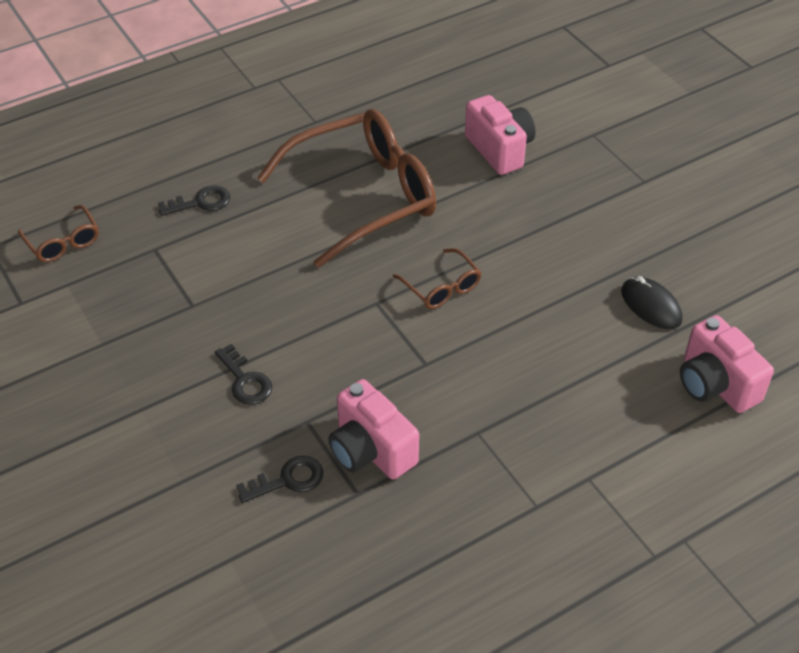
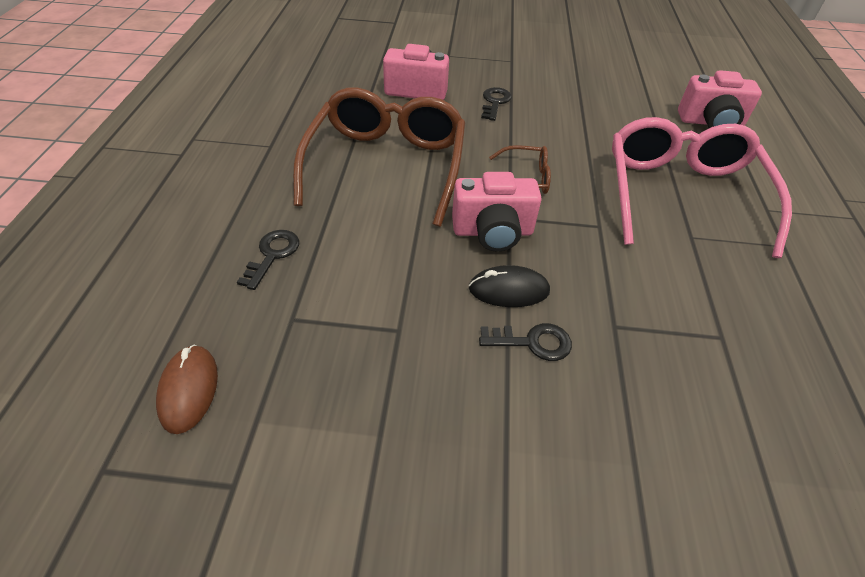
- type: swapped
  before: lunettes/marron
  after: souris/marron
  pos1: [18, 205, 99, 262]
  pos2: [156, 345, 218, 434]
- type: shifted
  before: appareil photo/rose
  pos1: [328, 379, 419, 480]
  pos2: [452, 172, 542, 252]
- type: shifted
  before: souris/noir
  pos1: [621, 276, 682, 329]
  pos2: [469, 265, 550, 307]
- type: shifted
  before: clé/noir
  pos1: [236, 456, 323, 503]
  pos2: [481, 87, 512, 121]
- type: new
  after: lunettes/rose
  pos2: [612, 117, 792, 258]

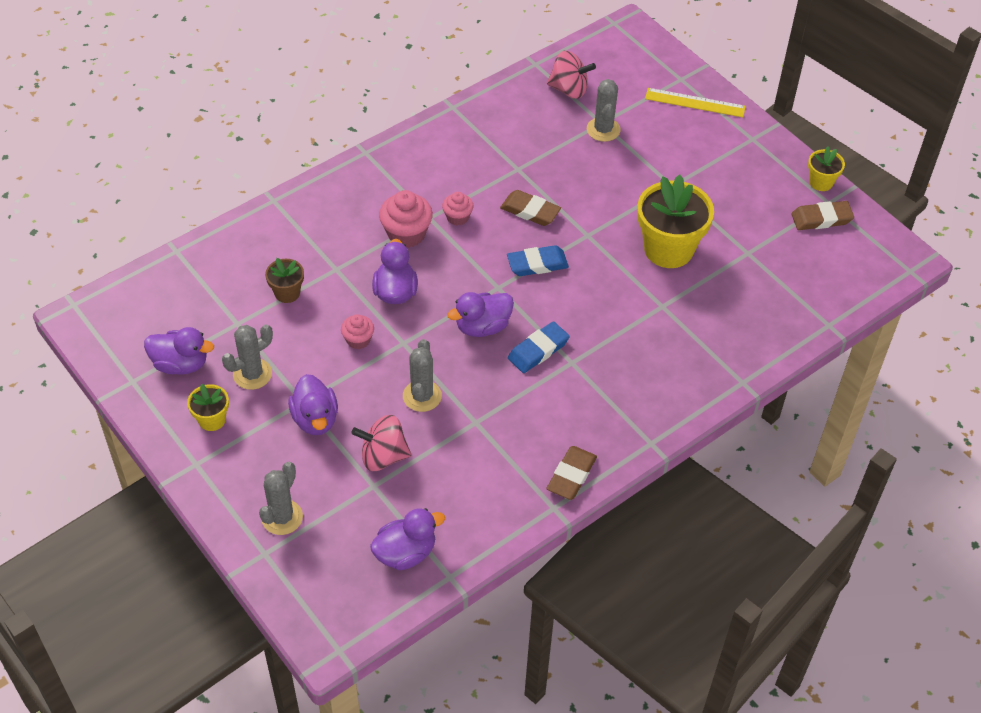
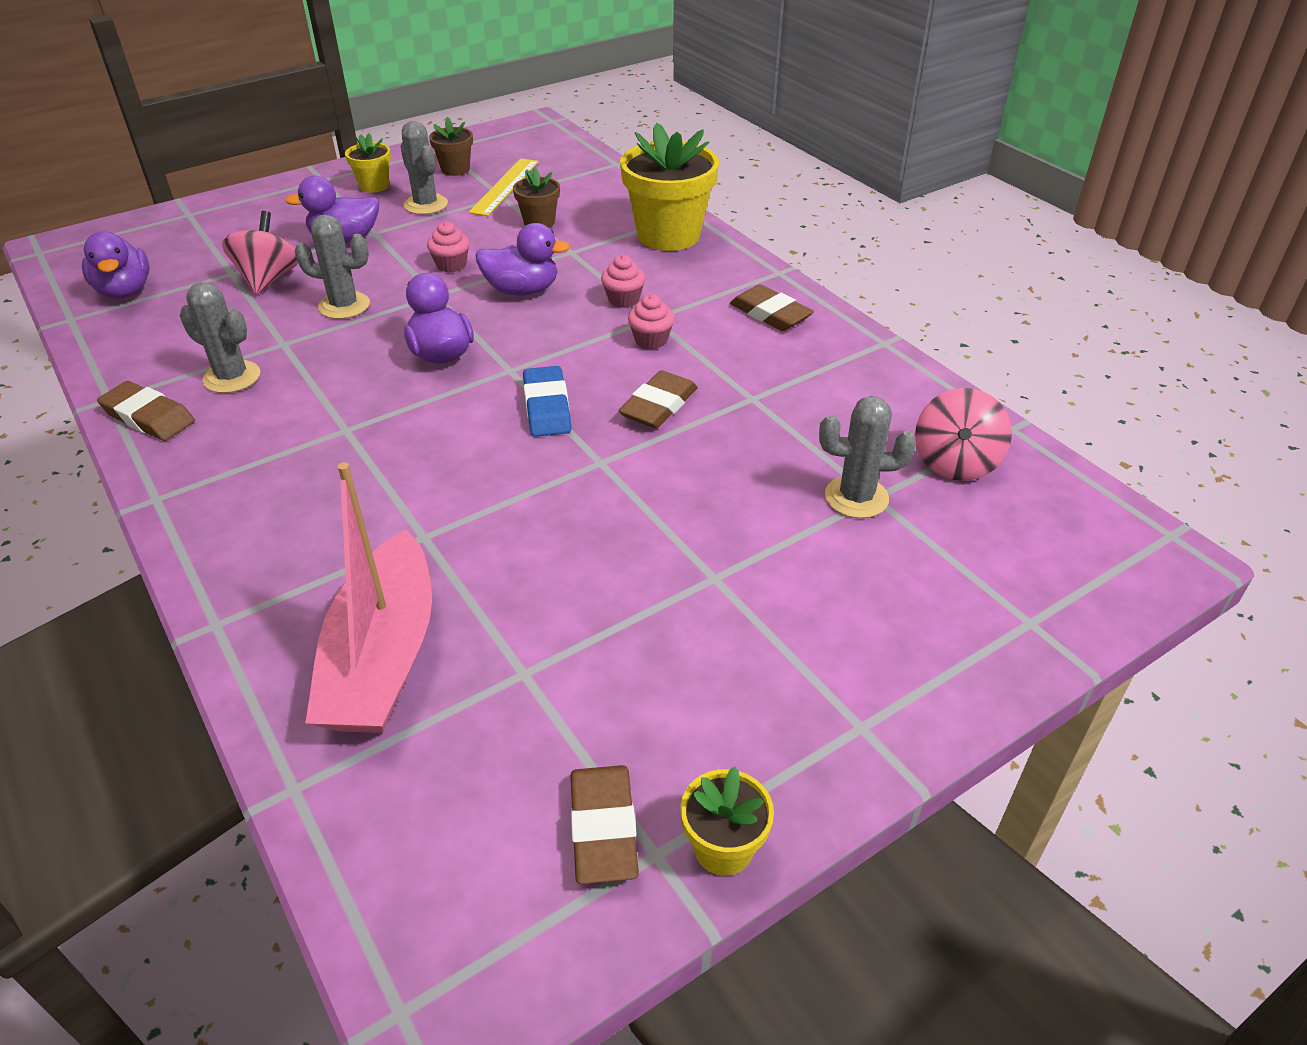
- type: shifted
  before: cactus/gris
  pos1: [259, 462, 303, 535]
  pos2: [180, 282, 260, 393]
- type: new
  after: bateau/rose
  pos2: [305, 462, 432, 733]
- type: swapped
  before: canard/violet
  after: pot de fleurs/marron
  pos1: [144, 327, 214, 375]
  pos2: [429, 117, 473, 176]
- type: shifted
  before: règle/jaune
  pos1: [645, 88, 746, 117]
  pos2: [469, 158, 539, 216]
- type: scaled
  before: muffin/rose
  pos1: [379, 190, 433, 248]
  pos2: [601, 255, 645, 308]
  scale: 0.6
- type: shifted
  before: pot de fleurs/jaune
  pos1: [637, 175, 714, 268]
  pos2: [620, 123, 719, 251]
- type: new
  after: gomme/marron
  pos2: [730, 284, 814, 331]
- type: gone
  before: gomme/bleu
  pos1: [508, 321, 570, 373]

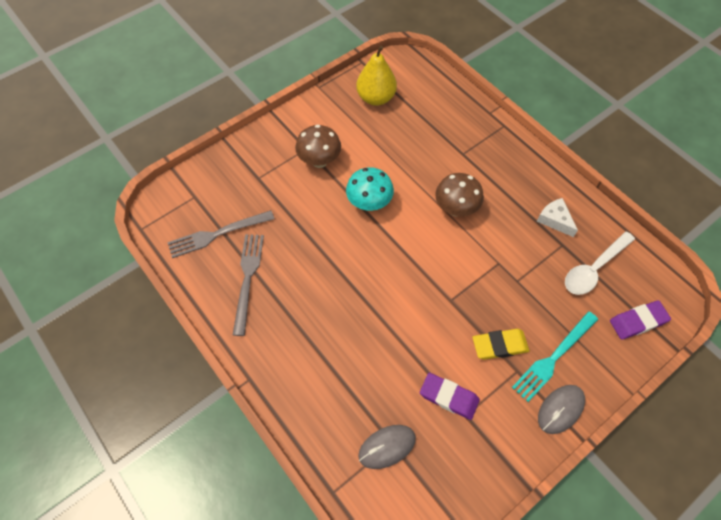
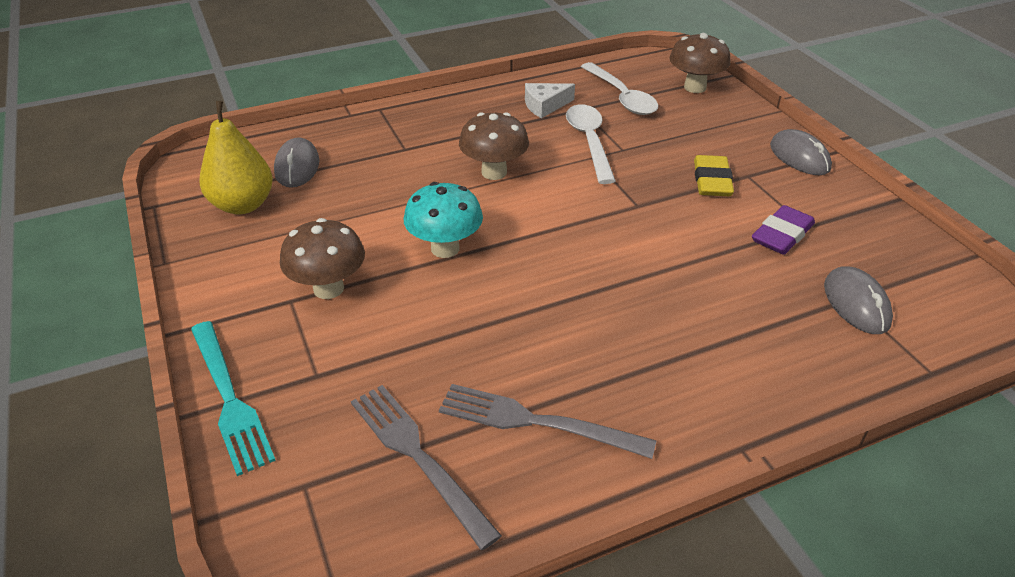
- type: shifted
  before: fourchette/turquoise
  pos1: [512, 311, 598, 402]
  pos2: [191, 321, 276, 476]
- type: new
  after: souris/gris
  pos2: [274, 137, 319, 188]
- type: rotated
  before: fourchette/gris
  pos1: [167, 210, 275, 258]
  pos2: [351, 385, 502, 550]
  turn: 150
- type: new
  after: cuillère/blanc
  pos2: [566, 104, 616, 184]
- type: swapped
  before: gomme/violet
  after: champignon/marron
  pos1: [610, 300, 671, 340]
  pos2: [669, 33, 731, 93]

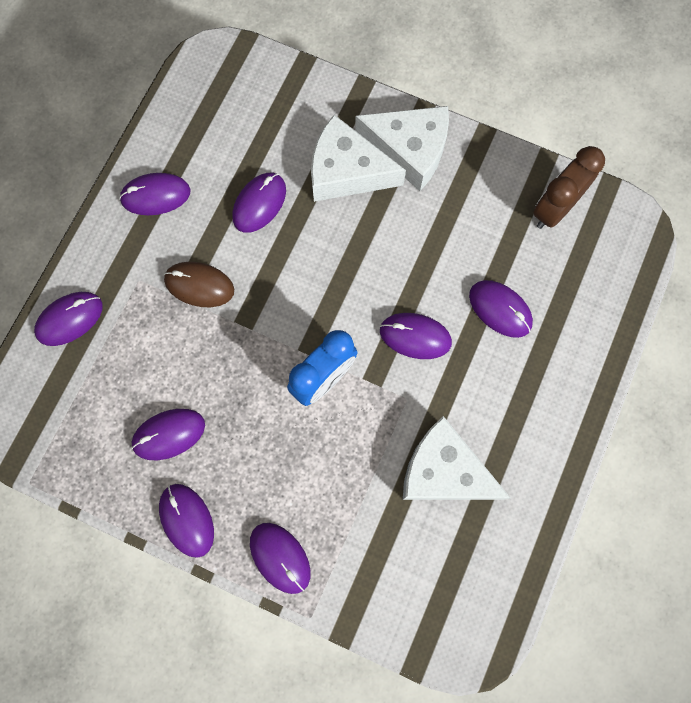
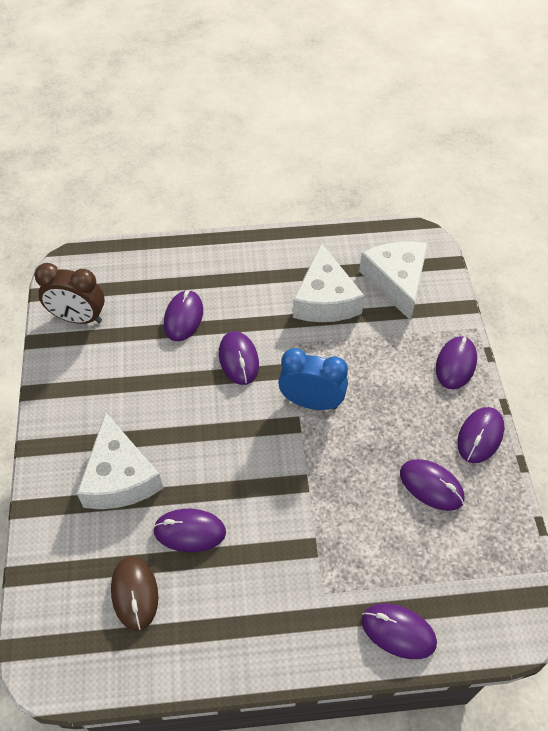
- type: shifted
  before: souris/marron
  pos1: [164, 262, 234, 307]
  pos2: [111, 556, 158, 631]
- type: shifted
  before: fromage/blanc
  pos1: [355, 106, 449, 191]
  pos2: [359, 241, 428, 321]
- type: gone
  before: souris/violet
  pos1: [119, 173, 191, 215]

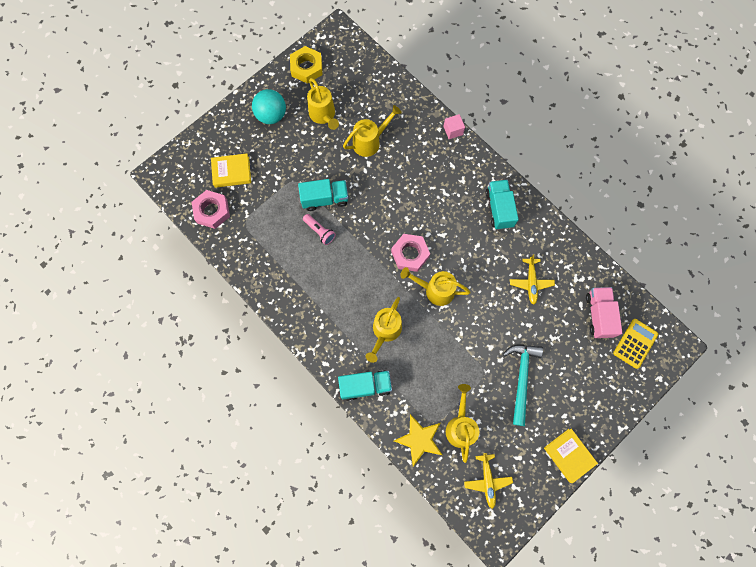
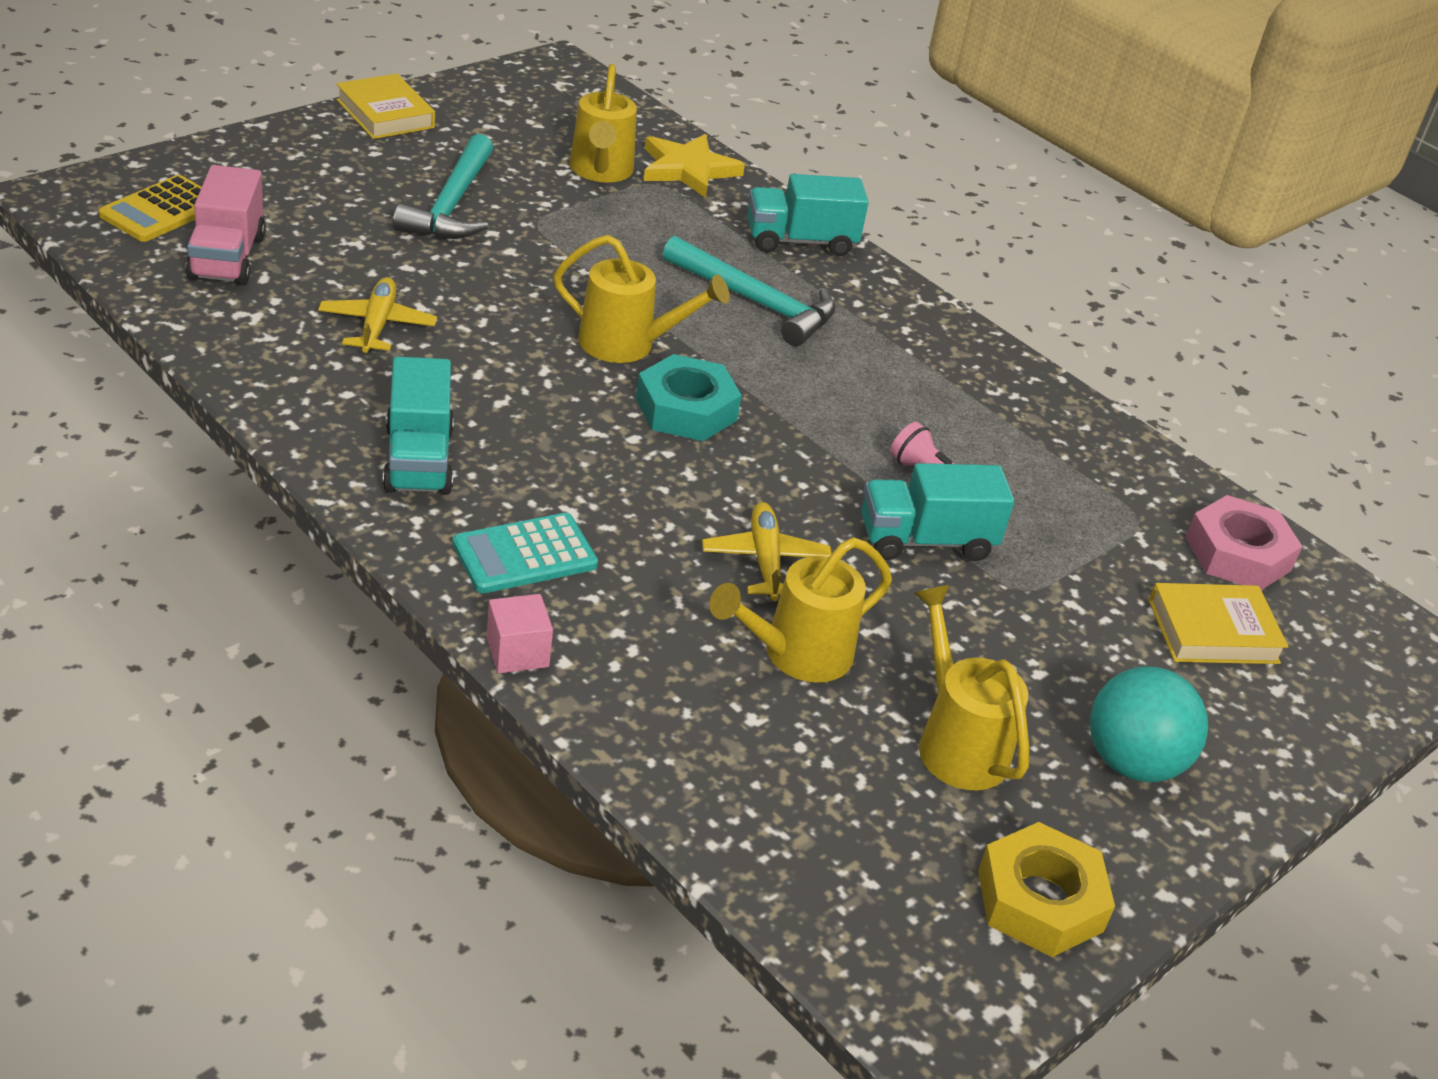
- type: new
  after: calculatrice/turquoise
  pos2: [452, 513, 598, 593]
- type: repainted
  before: écrou/rose
  after: écrou/turquoise
  pos1: [391, 234, 430, 272]
  pos2: [636, 354, 742, 441]
- type: swapped
  before: arrosoir/jaune
  after: marteau/turquoise
  pos1: [366, 297, 402, 363]
  pos2: [663, 236, 836, 346]
- type: shifted
  before: avion/jaune
  pos1: [464, 453, 513, 509]
  pos2: [702, 502, 832, 601]

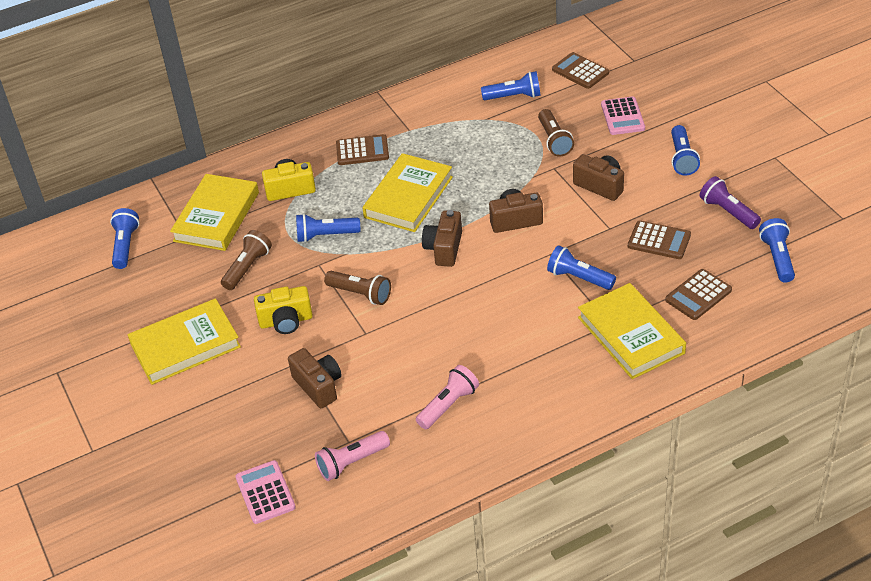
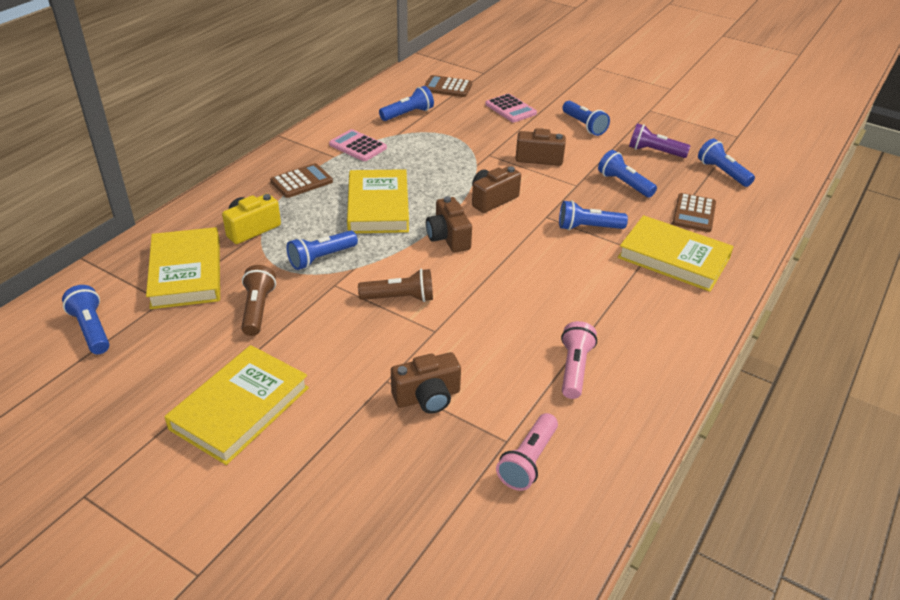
- type: shifted
  before: calculatrice/rose
  pos1: [235, 460, 296, 524]
  pos2: [329, 129, 387, 161]
- type: rotated
  before: appareil photo/marron
  pos1: [288, 348, 342, 408]
  pos2: [391, 352, 461, 414]
  turn: 135
- type: swapped
  before: calculatrice/marron
  after: lampe de poche/bleu
  pos1: [628, 220, 691, 259]
  pos2: [598, 150, 657, 198]
- type: gone
  before: appareil photo/jaune
  pos1: [254, 286, 313, 334]
- type: gone
  before: lampe de poche/marron
  pos1: [538, 109, 574, 157]

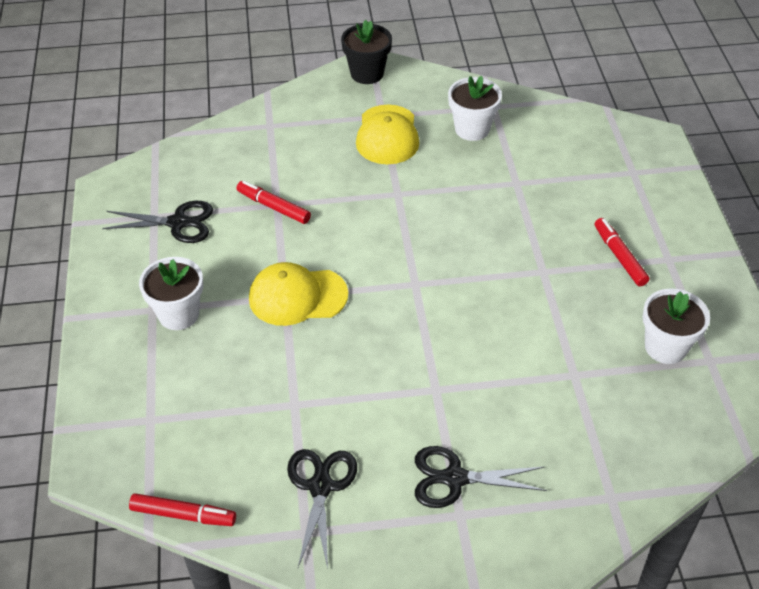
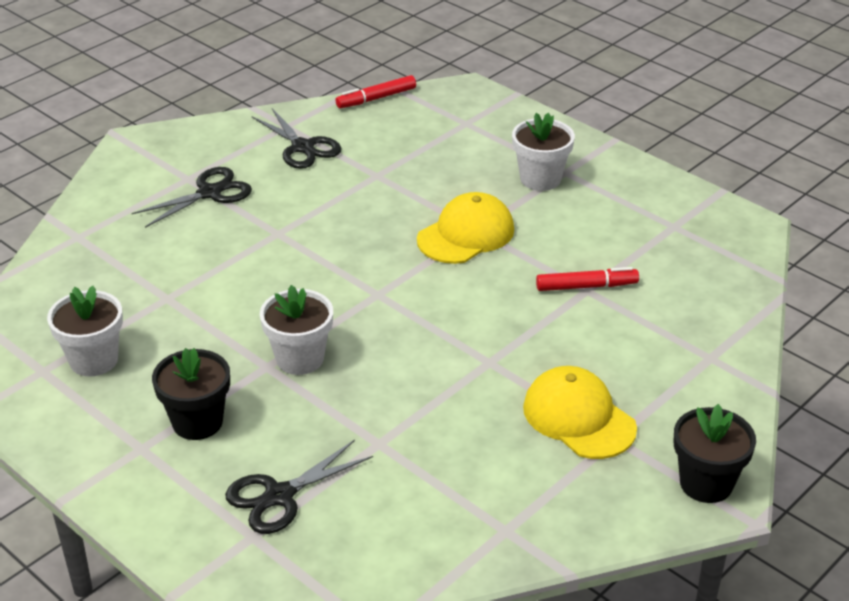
- type: swapped
  before: feutre/rouge
  after: pot de fleurs/noir
  pos1: [594, 218, 650, 286]
  pos2: [152, 348, 230, 440]
- type: shifted
  before: ciseaux/noir
  pos1: [102, 201, 213, 243]
  pos2: [225, 440, 373, 534]
- type: shifted
  before: pot de fleurs/blanc
  pos1: [448, 76, 502, 141]
  pos2: [260, 285, 333, 375]

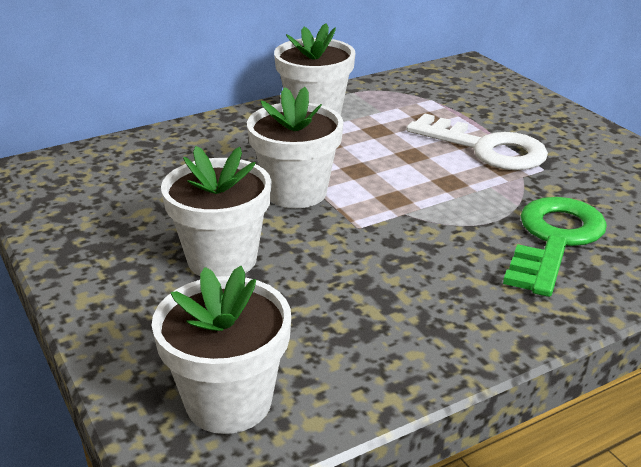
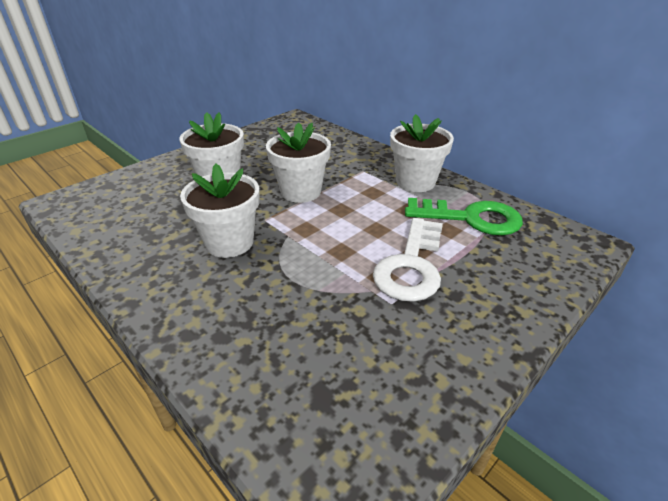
- type: shifted
  before: pot de fleurs/blanc
  pos1: [152, 266, 291, 434]
  pos2: [180, 164, 260, 258]
- type: shifted
  before: clé/vert
  pos1: [503, 197, 607, 297]
  pos2: [405, 198, 523, 235]

